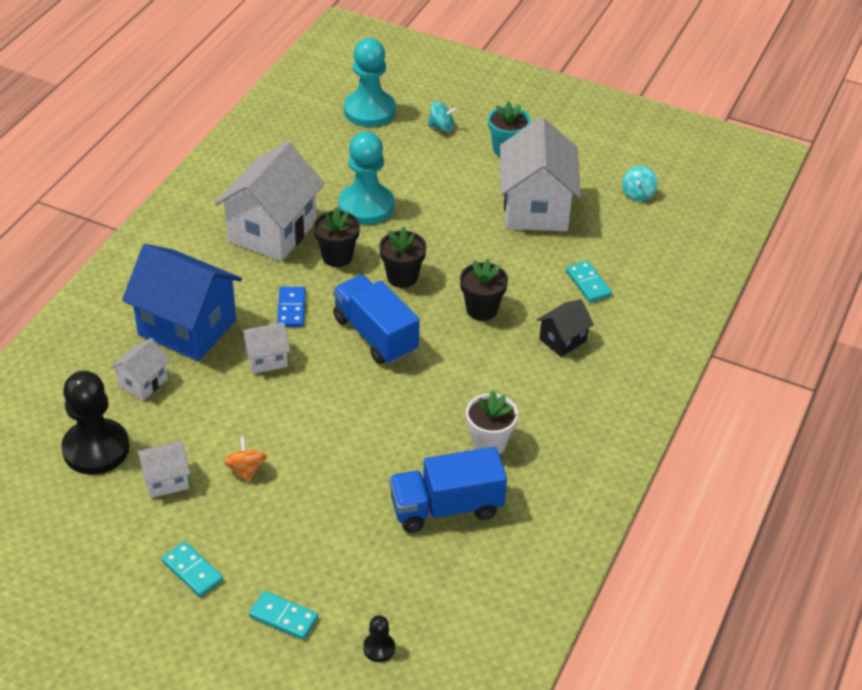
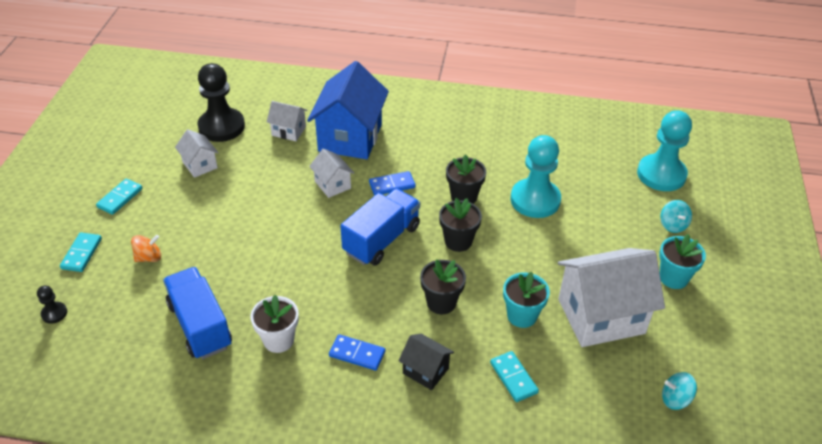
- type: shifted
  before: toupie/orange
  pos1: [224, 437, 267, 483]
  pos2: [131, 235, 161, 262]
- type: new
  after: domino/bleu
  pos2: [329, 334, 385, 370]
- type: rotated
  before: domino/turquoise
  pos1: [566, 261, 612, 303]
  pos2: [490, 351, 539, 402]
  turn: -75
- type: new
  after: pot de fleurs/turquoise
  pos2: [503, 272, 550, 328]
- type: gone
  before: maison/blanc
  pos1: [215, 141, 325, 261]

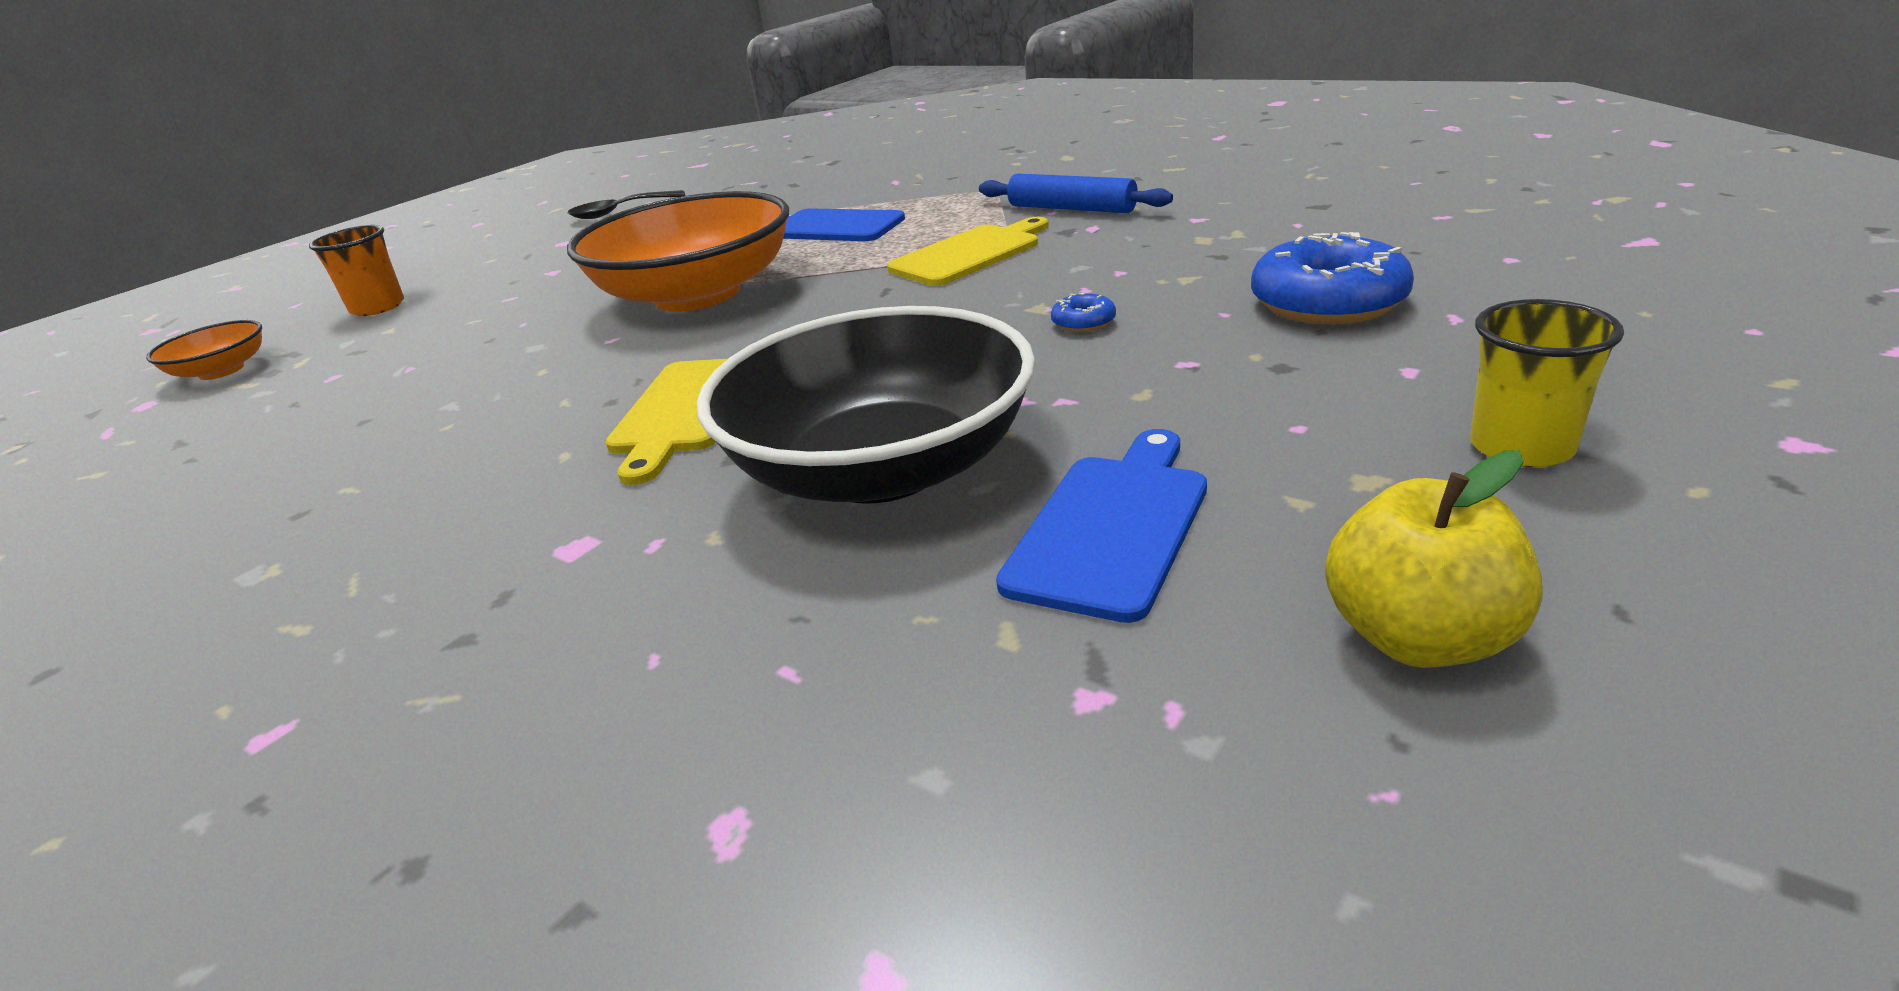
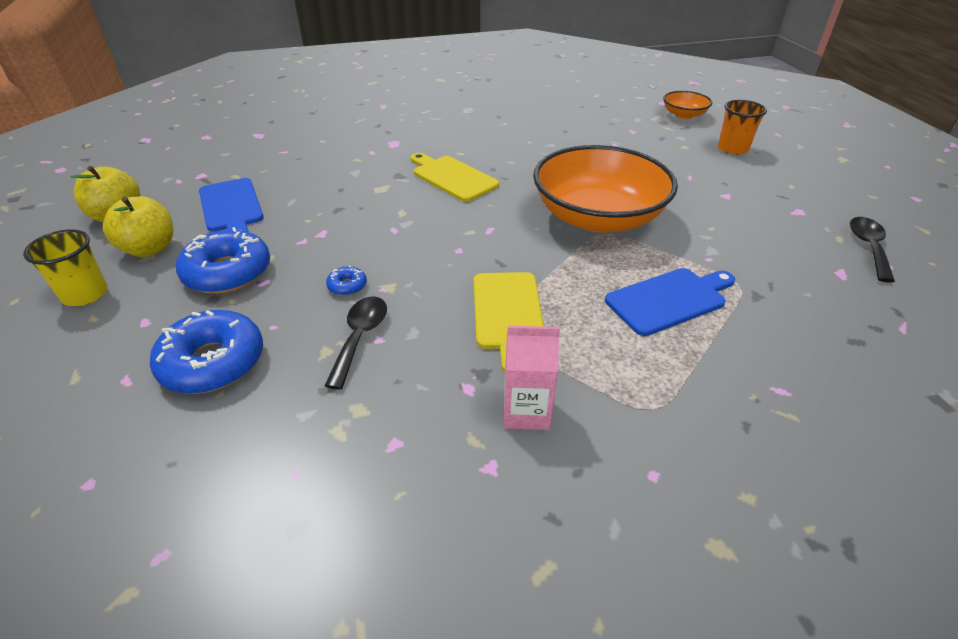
- type: new
  after: pomme/jaune
  pos2: [103, 196, 173, 257]
- type: new
  after: beignet/bleu
  pos2: [176, 227, 270, 294]
- type: new
  after: cuillère/noir
  pos2: [325, 297, 387, 390]
- type: swapped
  before: rouleau à pâtisserie/bleu
  after: brique de lait/rose
  pos1: [979, 173, 1173, 213]
  pos2: [504, 326, 560, 430]
- type: gone
  before: bol/noir
  pos1: [697, 306, 1035, 504]

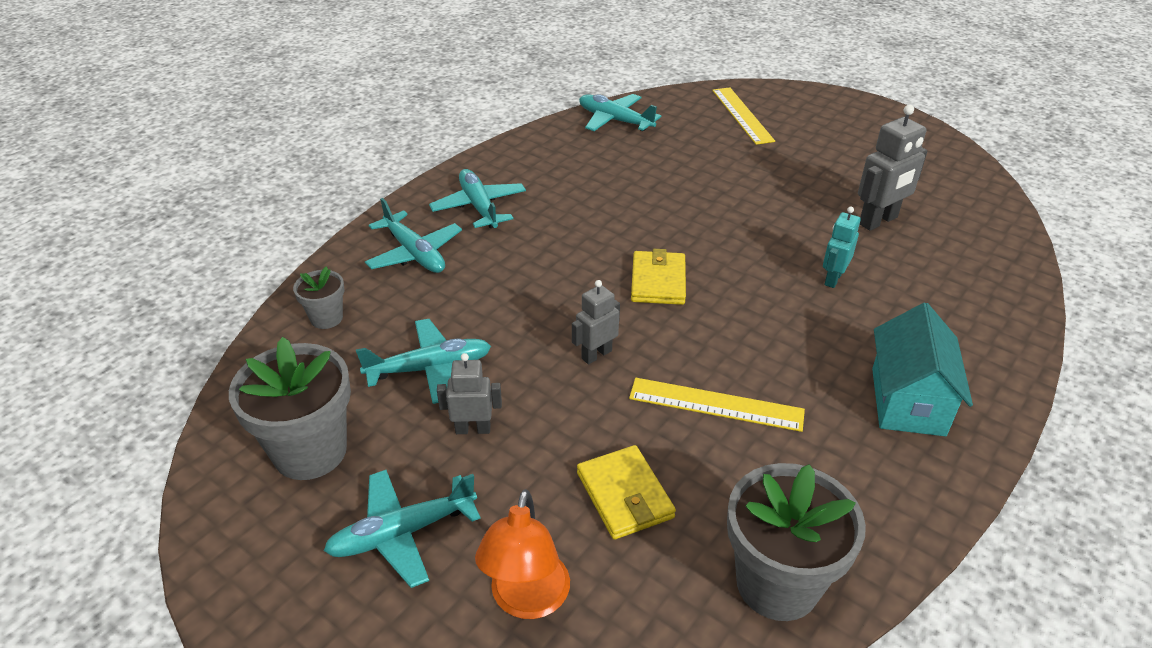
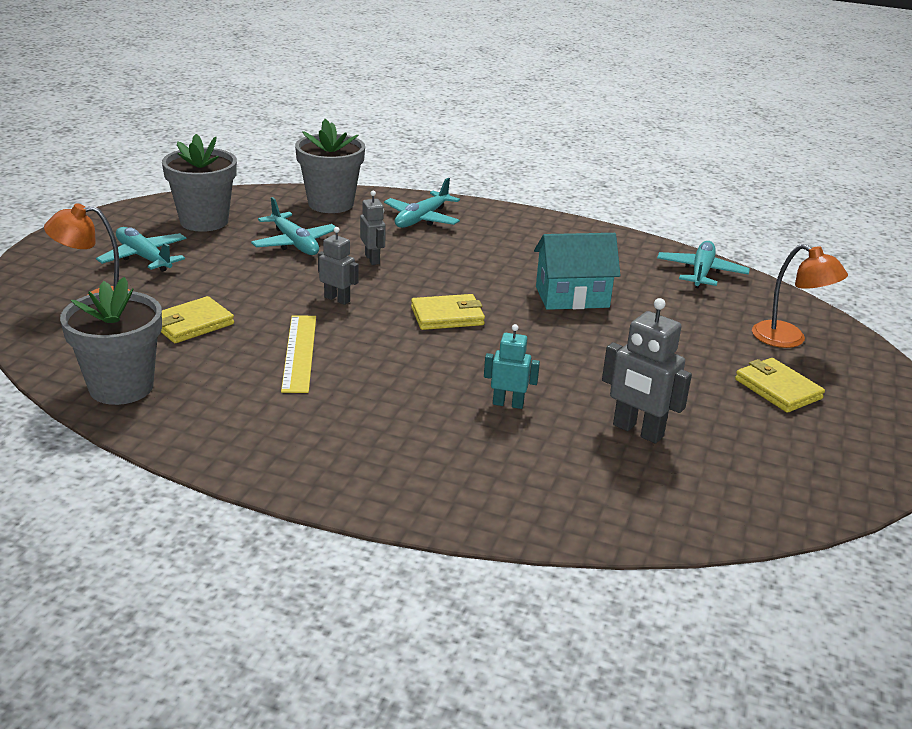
- type: scaled
  before: pot de fleurs/gris
  pos1: [293, 267, 345, 329]
  pos2: [295, 119, 365, 213]
  scale: 1.94
- type: shifted
  before: robot/gris
  pos1: [437, 353, 502, 434]
  pos2: [360, 191, 386, 265]
- type: shifted
  before: maison/turquoise
  pos1: [872, 303, 973, 436]
  pos2: [534, 233, 621, 310]
- type: new
  after: portefeuille/jaune
  pos2: [735, 358, 825, 413]
- type: swapped
  before: règle/jaune
  after: lampe/orange
  pos1: [712, 87, 775, 145]
  pos2: [752, 244, 848, 348]
- type: gone
  before: avion/turquoise
  pos1: [429, 169, 526, 228]

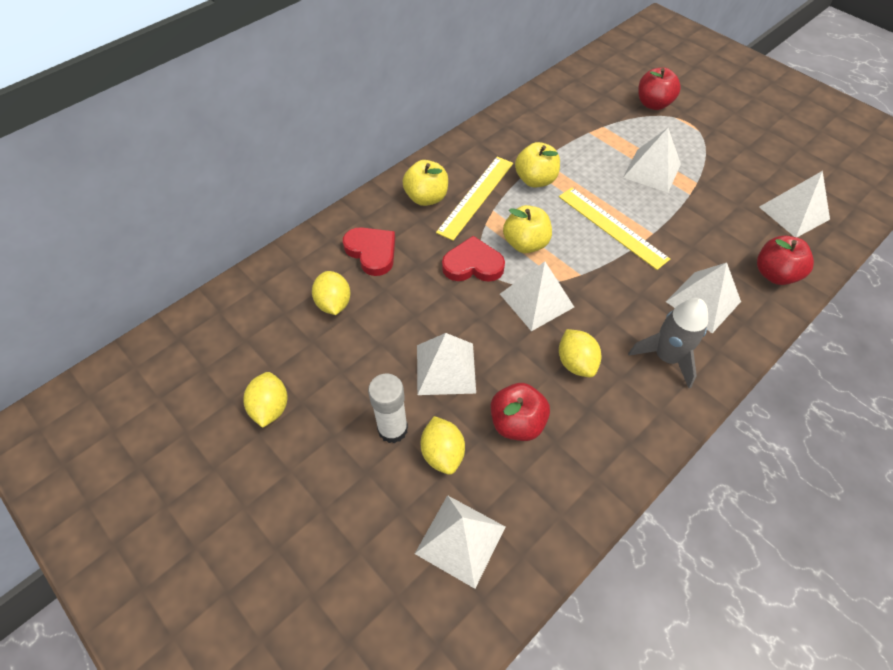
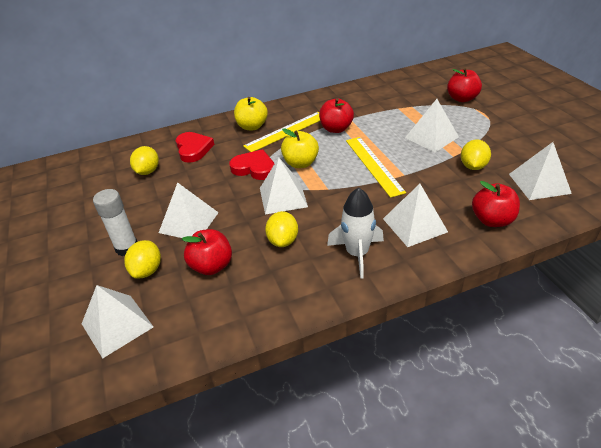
- type: repainted
  before: pomme/jaune
  after: pomme/rouge
  pos1: [515, 142, 560, 187]
  pos2: [319, 98, 354, 133]
- type: repainted
  before: fusée/gris
  after: fusée/blanc
  pos1: [628, 298, 708, 388]
  pos2: [327, 187, 384, 279]
- type: shifted
  before: citron/jaune
  pos1: [243, 372, 288, 428]
  pos2: [461, 140, 491, 170]

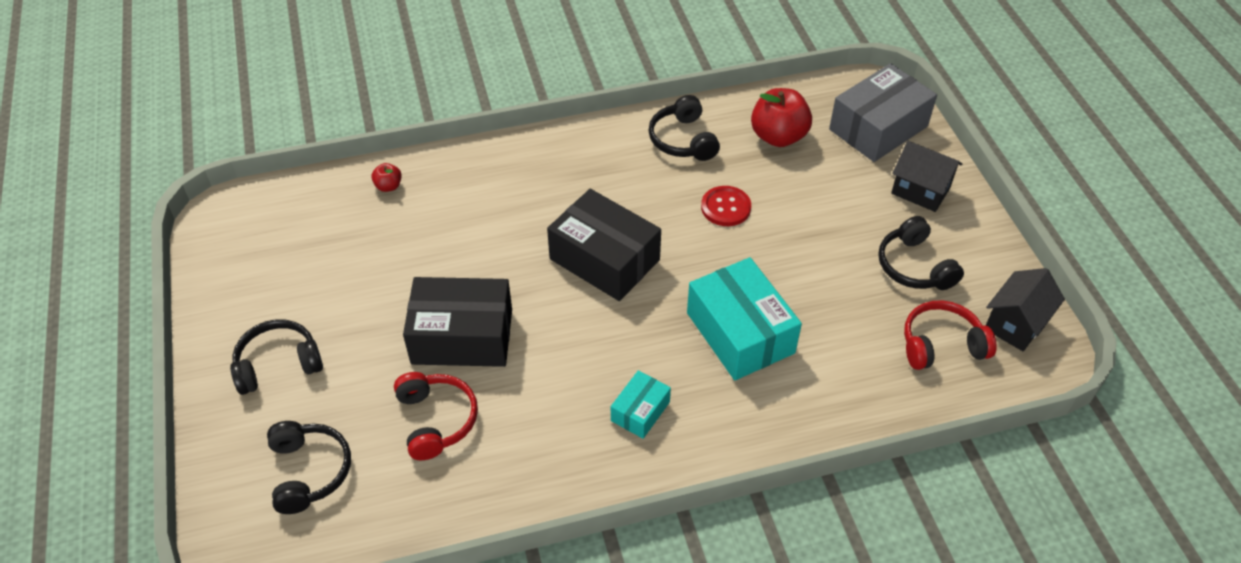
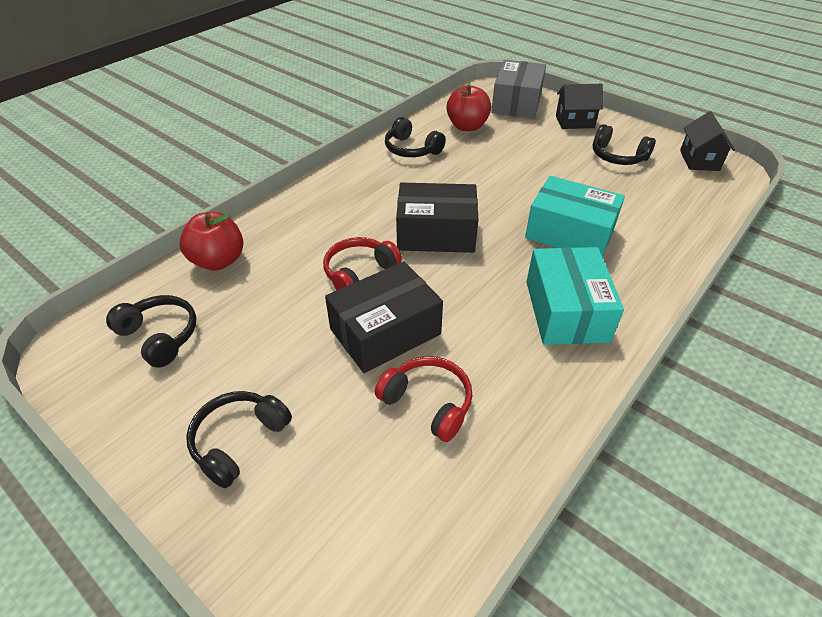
- type: shifted
  before: casque audio/noir
  pos1: [267, 421, 351, 514]
  pos2: [106, 295, 196, 368]
- type: scaled
  before: pomme/rouge
  pos1: [371, 163, 402, 192]
  pos2: [180, 212, 243, 270]
  scale: 2.1
- type: shifted
  before: casque audio/rouge
  pos1: [904, 300, 997, 370]
  pos2: [323, 237, 402, 290]
- type: scaled
  before: boîte/turquoise
  pos1: [611, 370, 671, 439]
  pos2: [527, 247, 624, 345]
  scale: 1.94
- type: gone
  before: bouton/rouge
  pos1: [701, 186, 751, 226]

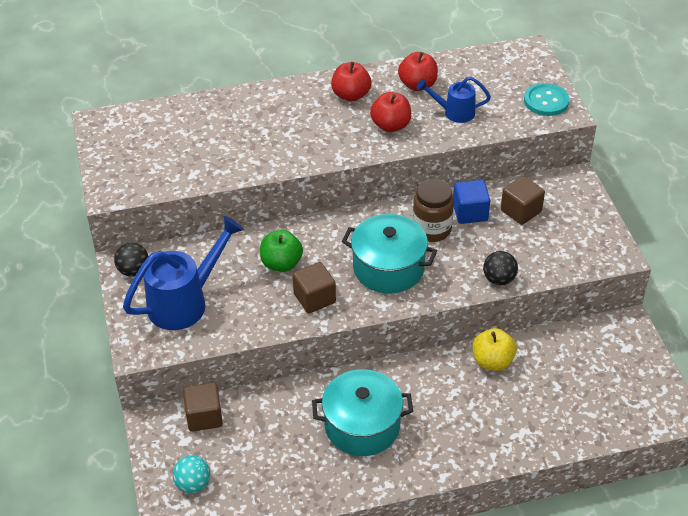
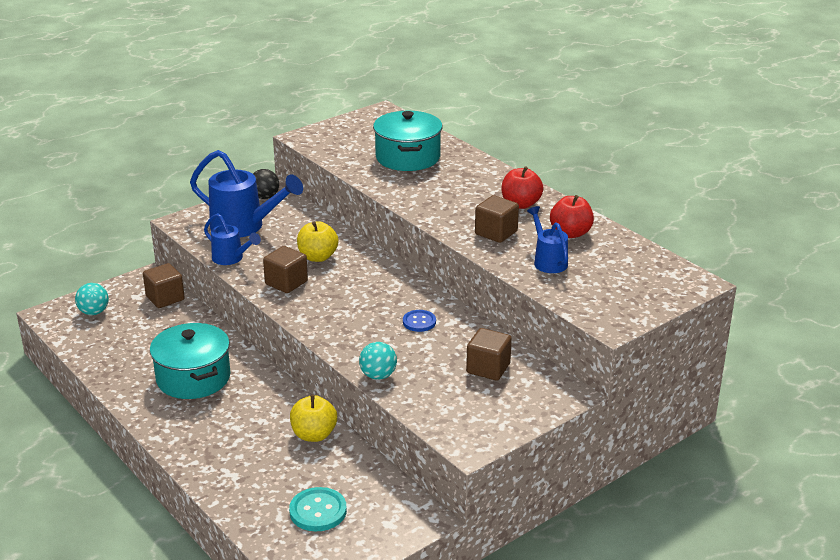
- type: new
  after: arrosoir/bleu
  pos2: [204, 213, 261, 265]
- type: shifted
  before: bouton/turquoise
  pos1: [524, 83, 569, 116]
  pos2: [289, 487, 347, 531]
- type: repainted
  before: pomme/vert
  after: pomme/jaune
  pos1: [260, 230, 303, 272]
  pos2: [297, 221, 339, 262]
- type: repainted
  before: balle/noir
  after: balle/turquoise
  pos1: [483, 251, 518, 285]
  pos2: [359, 342, 397, 380]
- type: shifted
  before: marmite/turquoise
  pos1: [342, 214, 437, 293]
  pos2: [373, 111, 443, 171]
- type: swapped
  before: bocal/marron
  after: bouton/bleu
  pos1: [412, 179, 454, 242]
  pos2: [403, 310, 436, 332]
- type: swapped
  before: pomme/rouge
  after: cube/marron
  pos1: [370, 92, 411, 132]
  pos2: [475, 195, 519, 243]
- type: gone
  before: cube/bleu
  pos1: [453, 180, 490, 224]

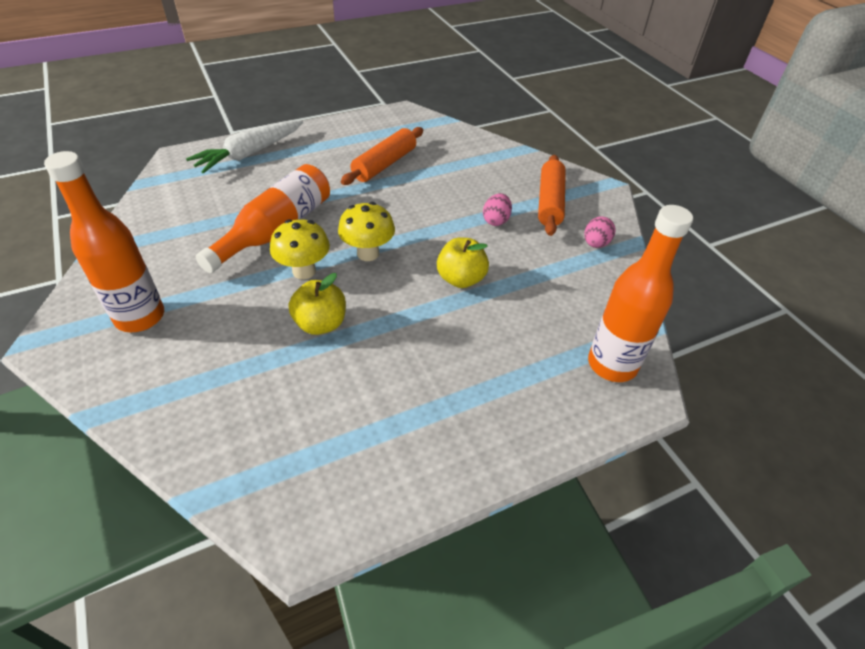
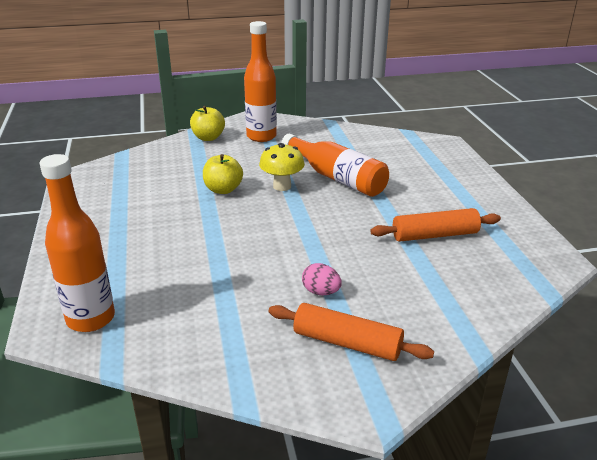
- type: shifted
  before: pomme/jaune
  pos1: [437, 237, 489, 288]
  pos2: [190, 106, 225, 141]
- type: rotated
  before: rouleau à pâtisserie/orange
  pos1: [341, 127, 423, 185]
  pos2: [370, 208, 501, 242]
  turn: -60
- type: gone
  before: carotte/blanc
  pos1: [186, 120, 303, 174]
- type: gone
  before: champignon/jaune
  pos1: [338, 202, 395, 261]
- type: gone
  before: œuf/rose
  pos1: [584, 216, 615, 248]

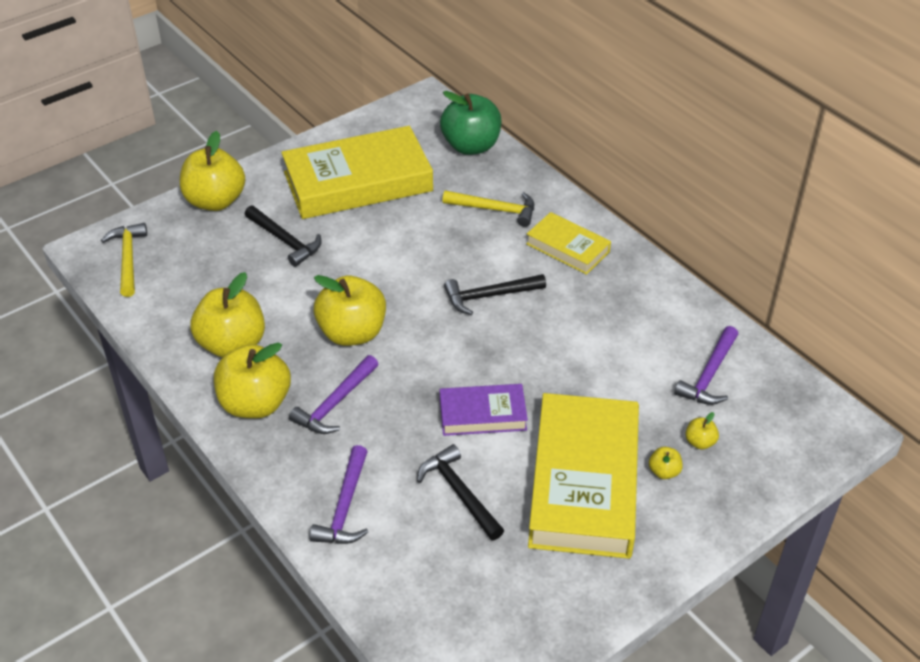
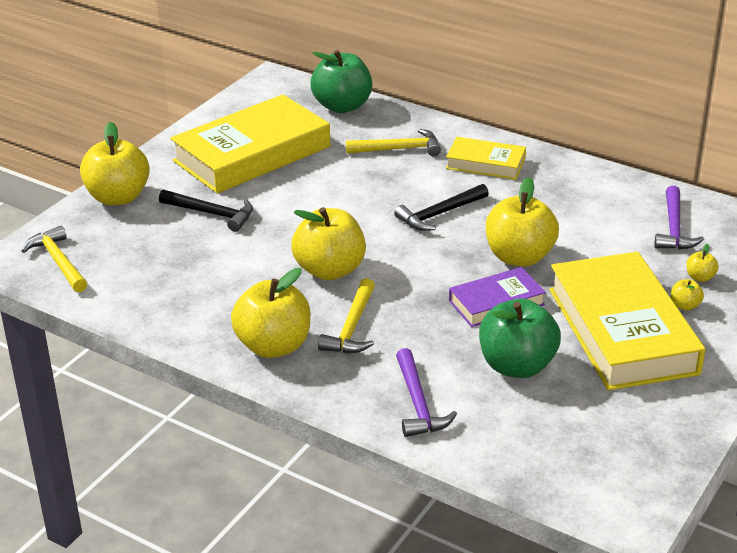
- type: repainted
  before: marteau/violet
  after: marteau/jaune
  pos1: [289, 355, 378, 434]
  pos2: [318, 278, 375, 353]
- type: swapped
  before: marteau/noir
  after: pomme/vert
  pos1: [417, 444, 504, 540]
  pos2: [479, 298, 561, 378]
- type: shifted
  before: pomme/jaune
  pos1: [190, 272, 265, 358]
  pos2: [486, 177, 559, 267]

